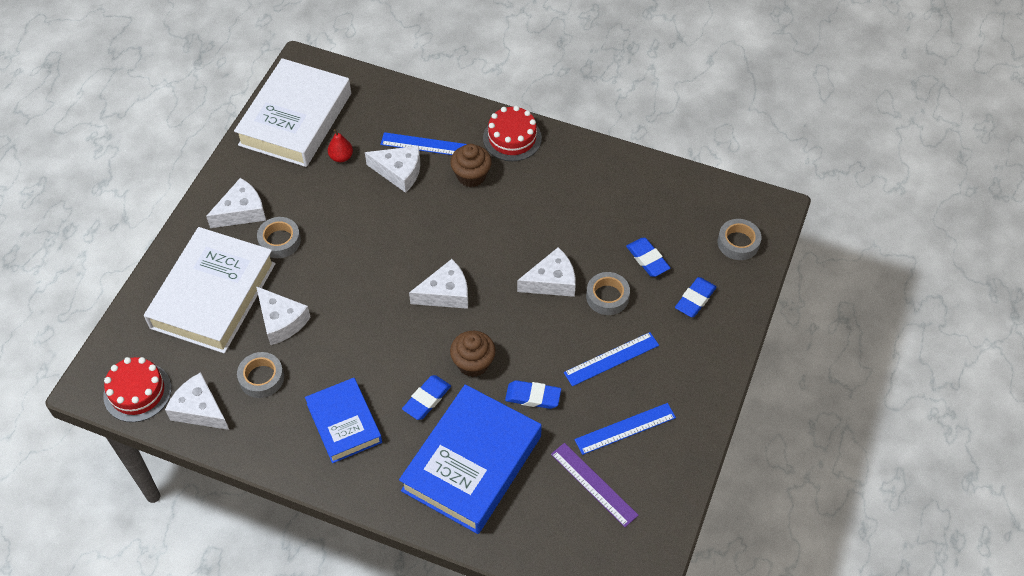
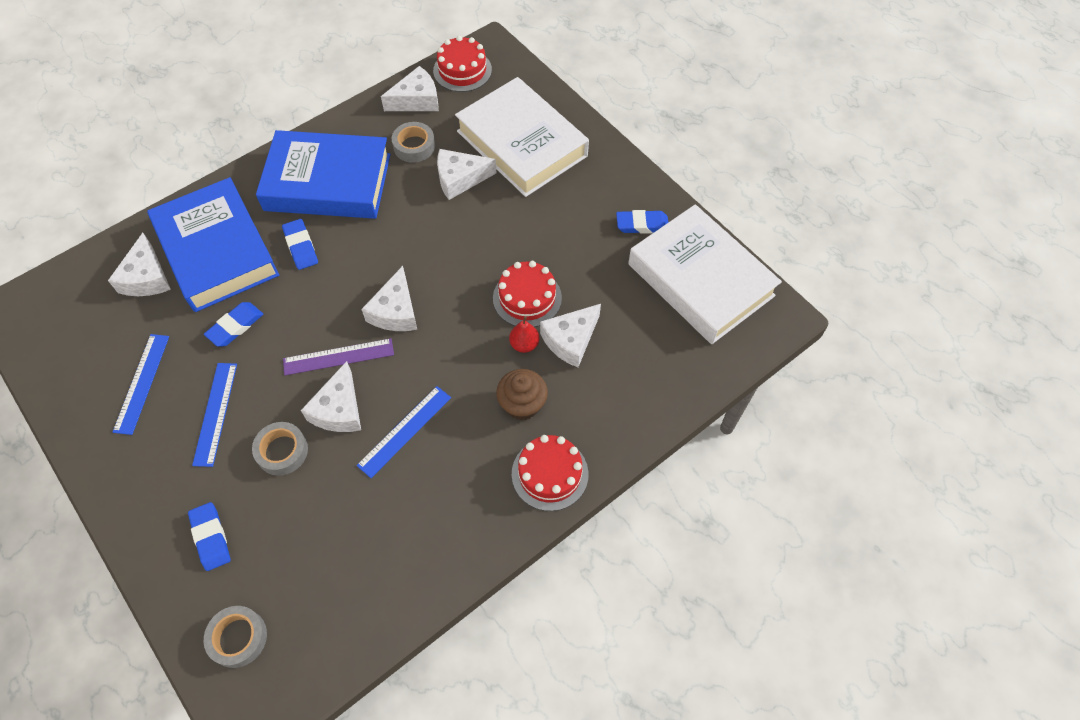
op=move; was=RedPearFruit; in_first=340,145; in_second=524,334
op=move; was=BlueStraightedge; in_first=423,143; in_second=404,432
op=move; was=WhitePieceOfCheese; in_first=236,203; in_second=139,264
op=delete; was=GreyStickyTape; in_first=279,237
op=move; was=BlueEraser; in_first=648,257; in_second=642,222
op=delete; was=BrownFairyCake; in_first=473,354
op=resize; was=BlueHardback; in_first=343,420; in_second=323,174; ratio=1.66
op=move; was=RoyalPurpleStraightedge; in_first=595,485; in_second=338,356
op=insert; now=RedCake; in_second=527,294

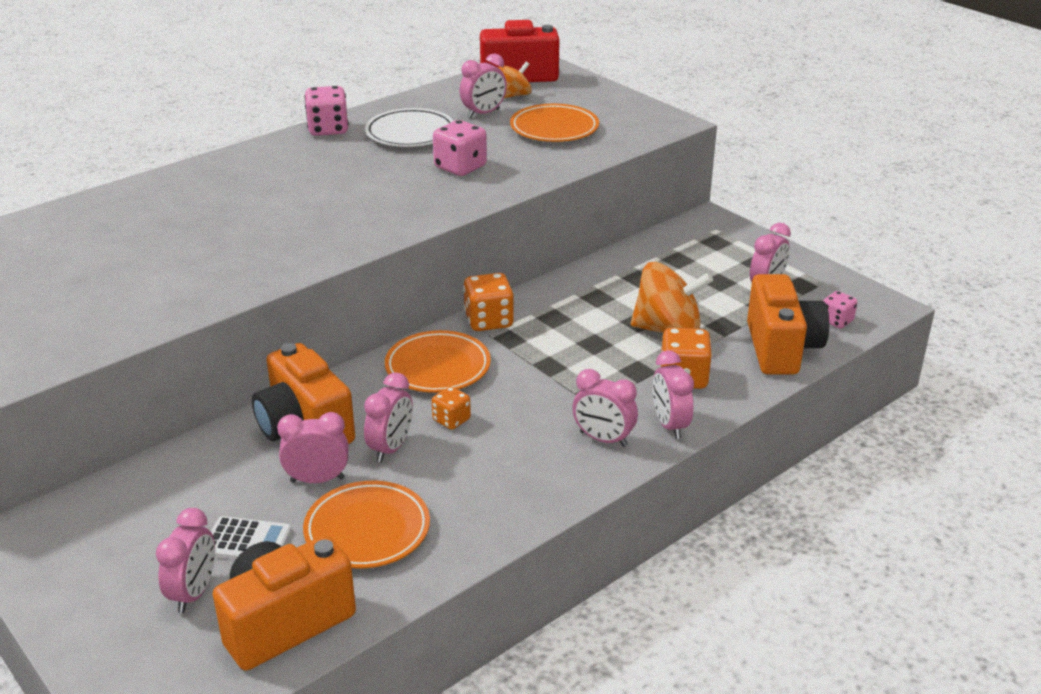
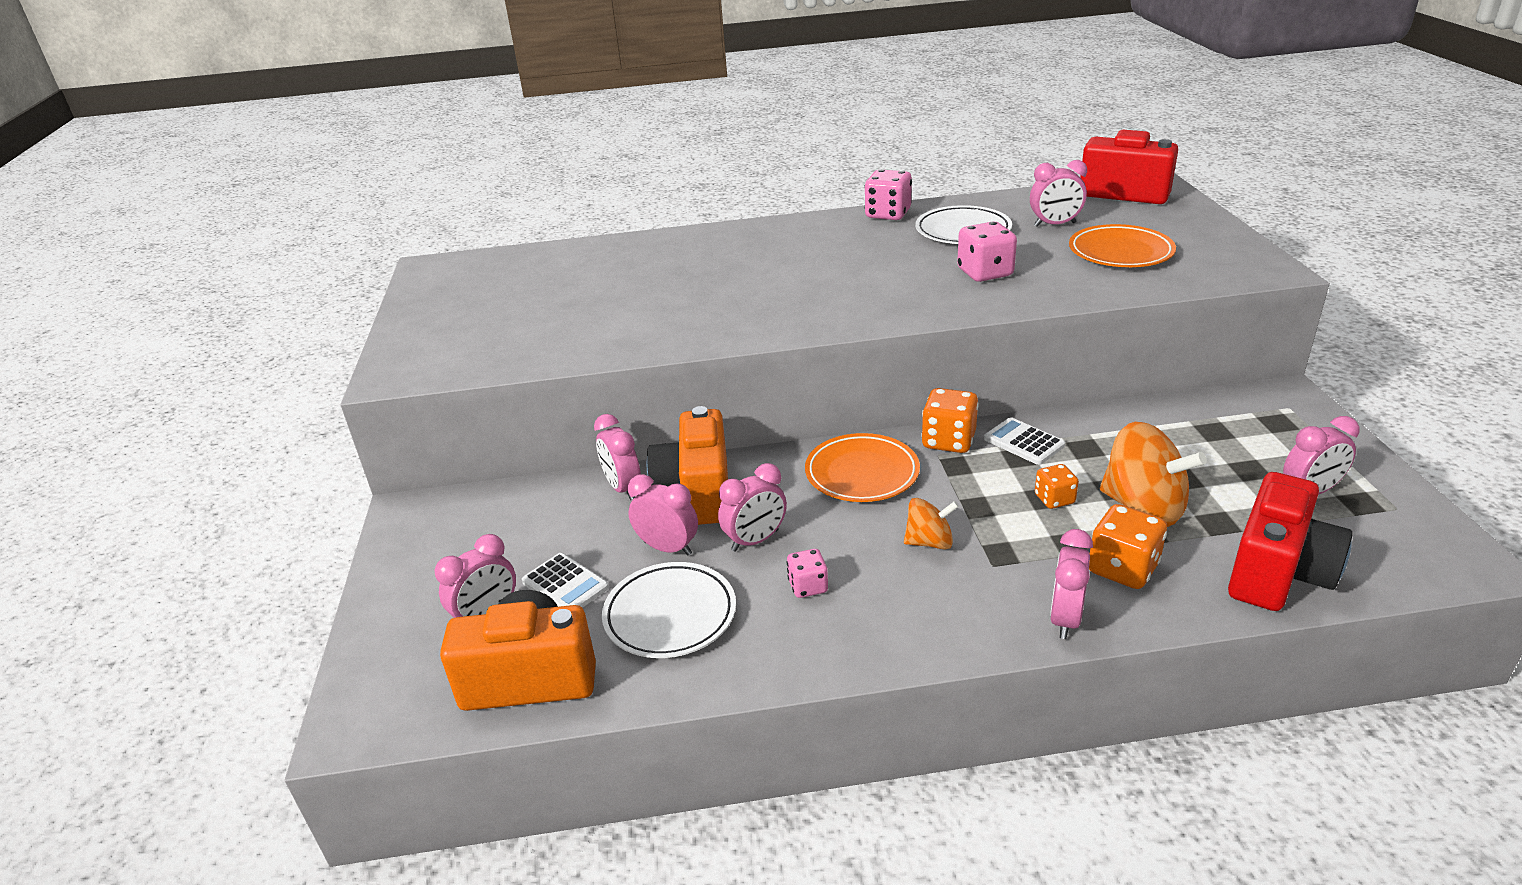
op=move; was=OrangeColouredSpinningTop; in_first=515,80; in_second=931,524
op=recolor; was=OrangeColouredCamera; now=RedCamera; in_first=788,324; in_second=1290,541
op=move; was=RosyGameDie; in_first=840,309; in_second=807,573
op=move; was=RosyBedsideClock; in_first=605,408; in_second=617,457
op=move; was=OrangeColouredGameDie; in_first=451,408; in_second=1057,486
op=recolor; was=OrangeColouredPlate; now=WhitePlate; in_first=366,524; in_second=669,610
op=insert; now=WhiteCalculator; in_second=1024,441

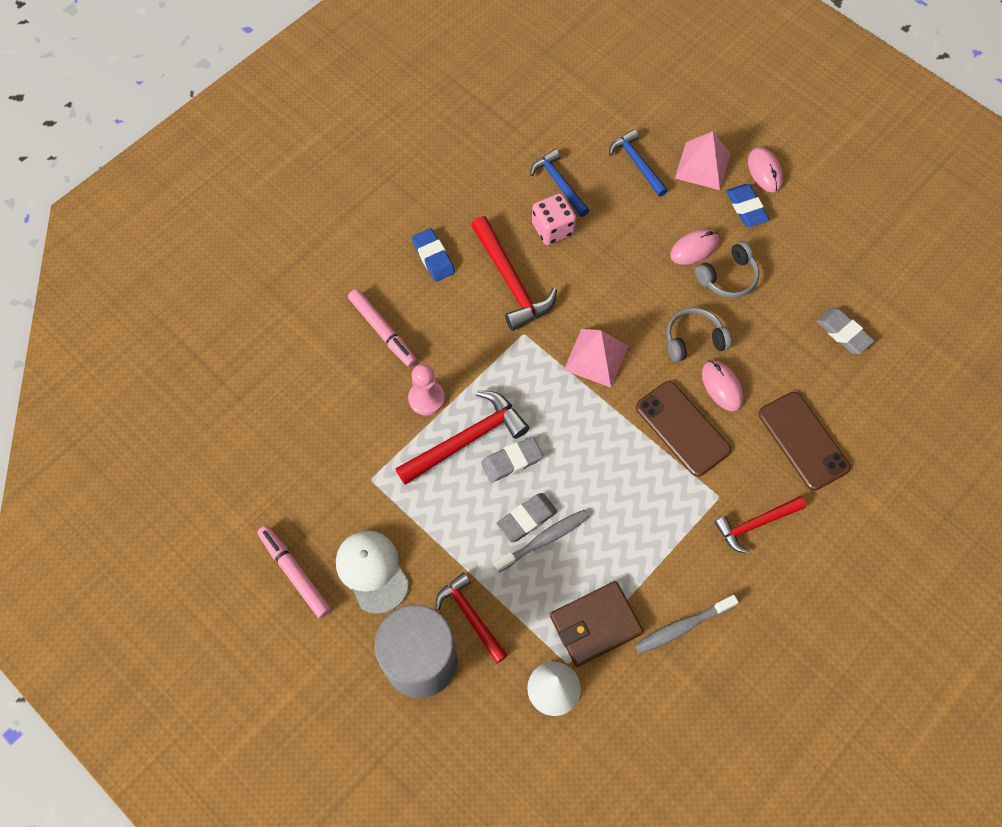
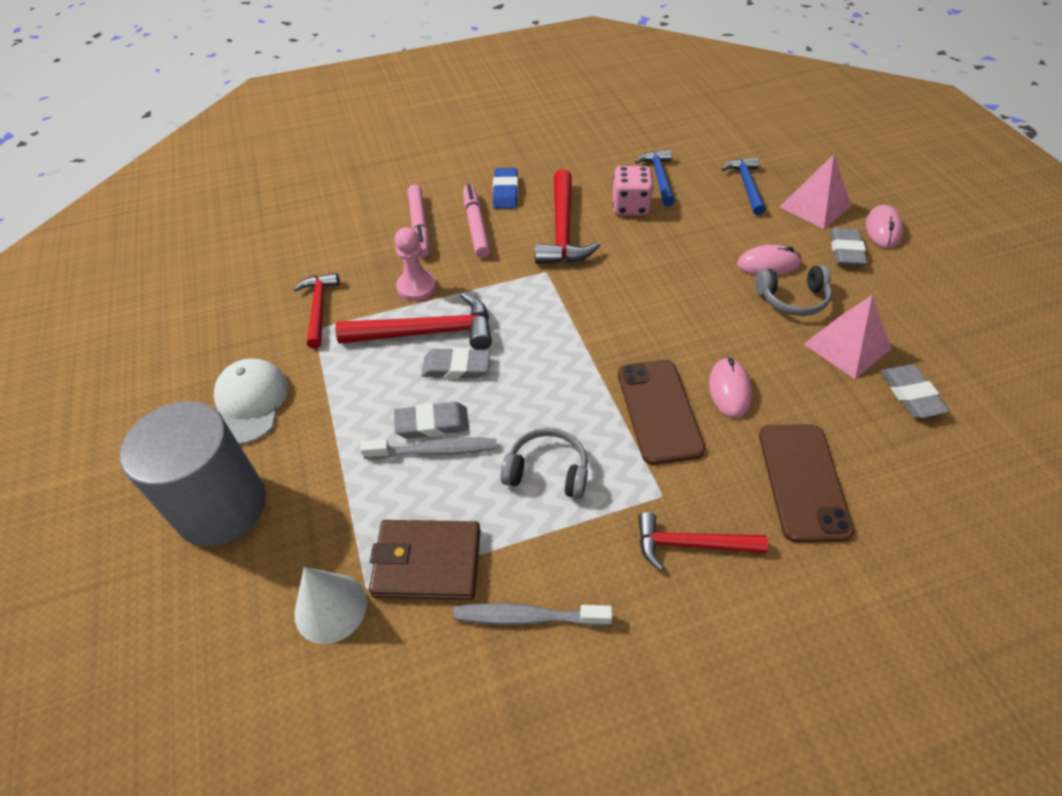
op=recolor; was=BlueEraser; now=GreyEraser; in_first=748,205; in_second=848,247
op=move; was=GreyHeadphones; in_first=699,335; in_second=544,463
op=move; was=RosySolidPyramid; in_first=596,358; in_second=847,337
op=move; was=RosyMarker; in_first=294,571; in_second=476,221
op=move; was=RedClawHammer; in_first=472,617; in_second=317,311

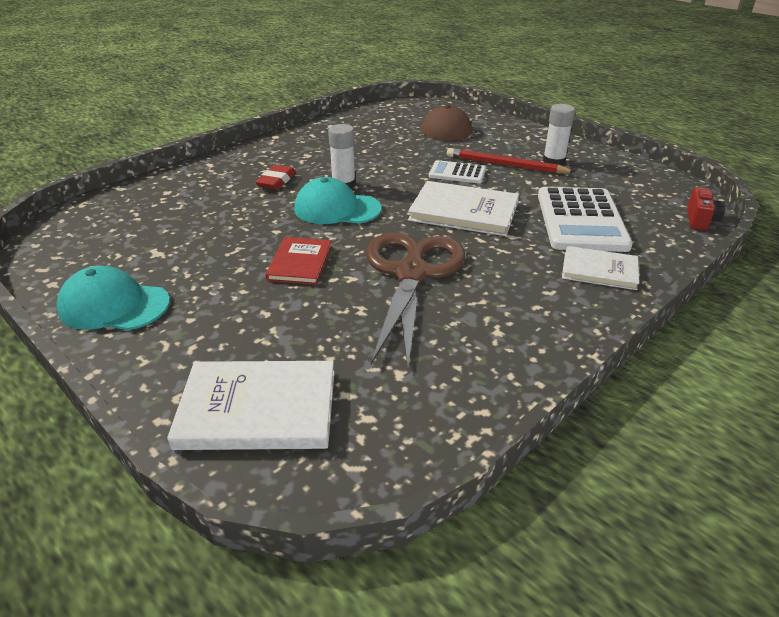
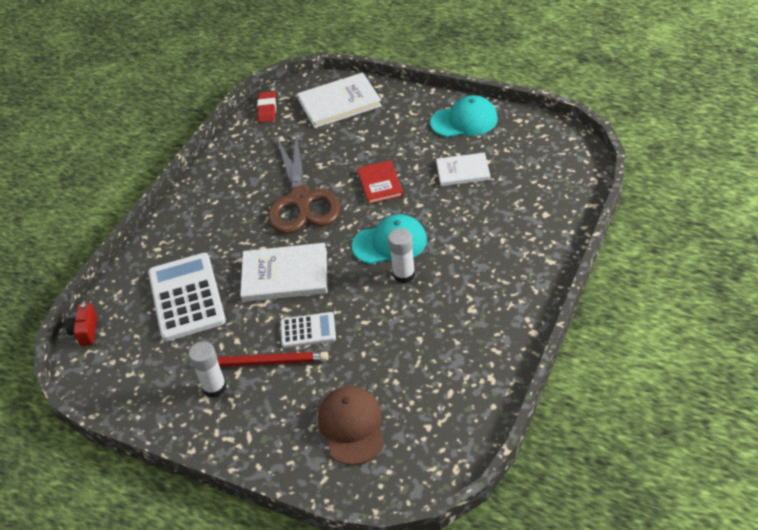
op=move; was=RedEraser; in_first=275,177; in_second=266,107
op=move; was=WhiteHardback; in_first=600,268; in_second=463,169

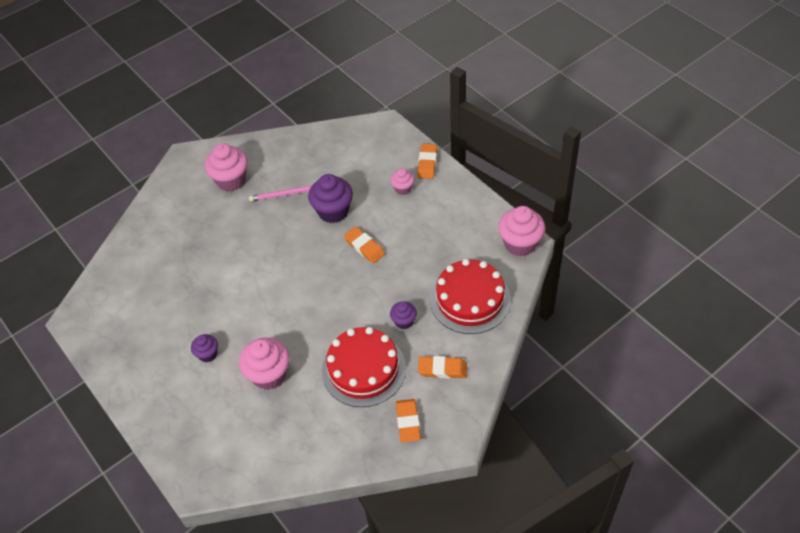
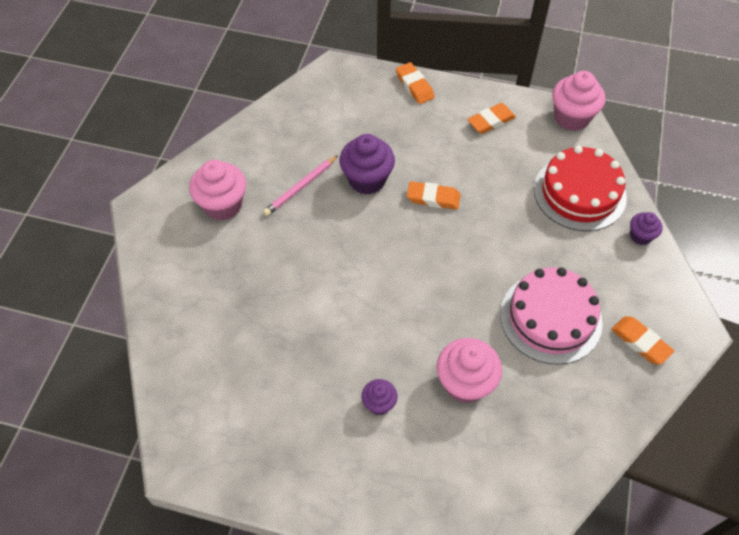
op=delete; was=RosyFairyCake; in_first=402,181
op=move; was=RoyalPurpleFairyCake; in_first=403,315; in_second=646,228
op=recolor; was=RedCake; now=RosyCake; in_first=364,367; in_second=551,316
op=move; was=OrangeColouredEraser; in_first=442,367; in_second=491,118

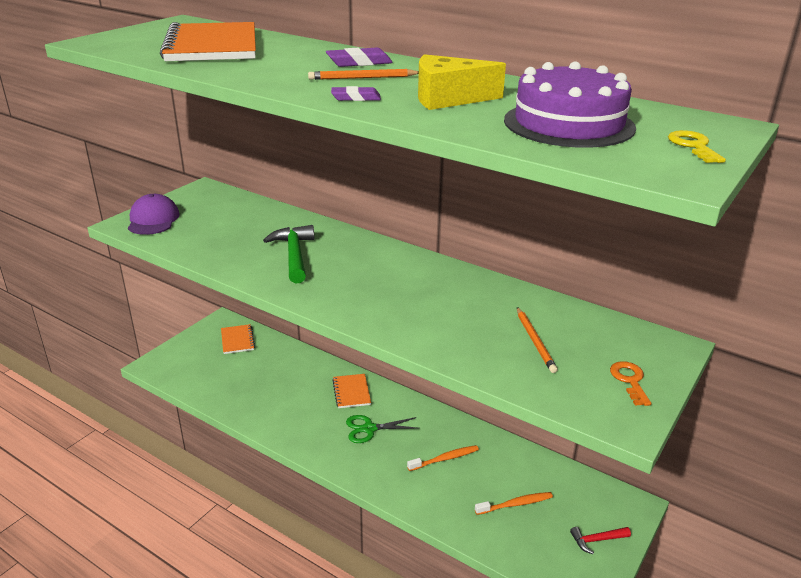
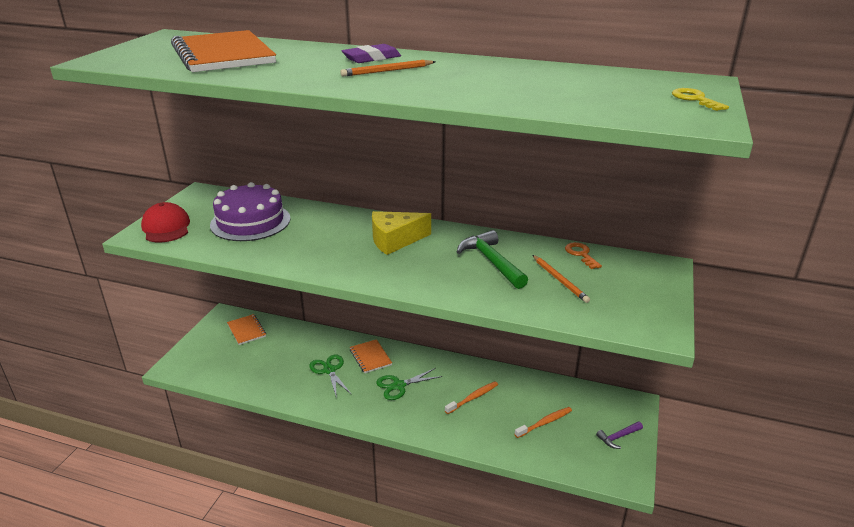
op=move; was=BrightYellowPieceOfCheese; in_first=462,82; in_second=401,233
op=move; was=RoyalPurpleCake; in_first=570,104; in_second=250,211
op=delete; was=RoyalPurpleEraser; in_first=356,93
op=recolor; was=RoyalPurpleCap; now=RedCap; in_first=153,214; in_second=165,222
op=move; was=EmeraldClawHammer; in_first=288,254; in_second=492,259
op=move; was=OrangeColouredKey; in_first=630,383; in_second=583,255
op=recolor; was=RedClawHammer; now=RoyalPurpleClawHammer; in_first=600,540; in_second=619,435
op=insert; now=EmeraldScissors; in_second=330,376

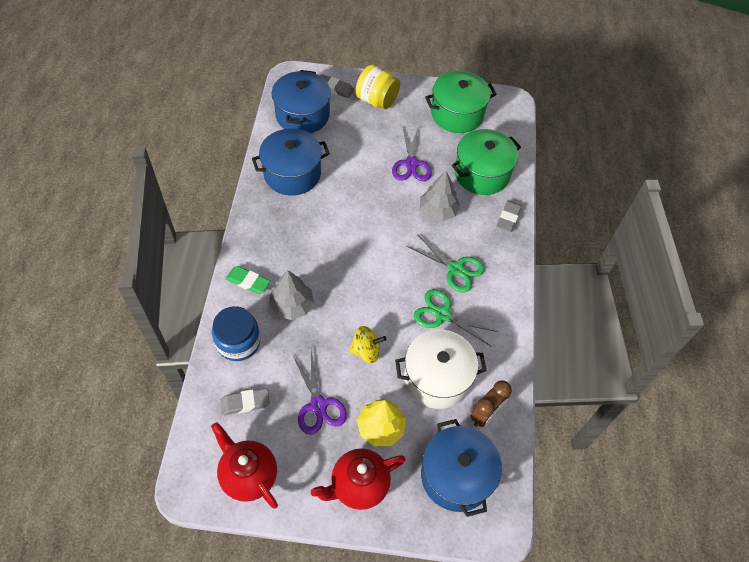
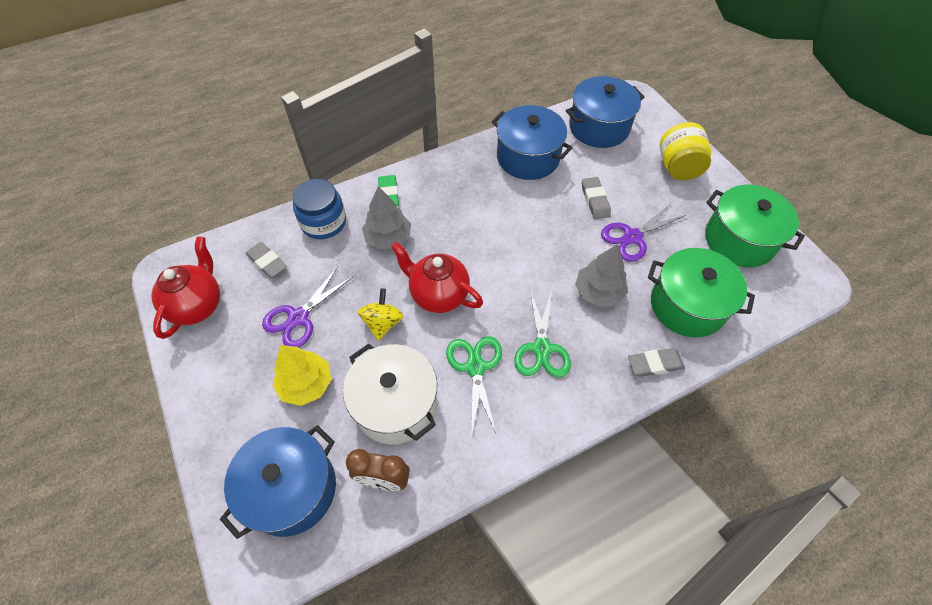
op=move; was=GreyEraser; in_first=337,86; in_second=596,198
op=rotate; was=BrightYellowSpinningTop; in_first=368,344; in_second=380,314; clockwise=-135
op=move; was=RedTeapot; in_first=358,479; in_second=437,277

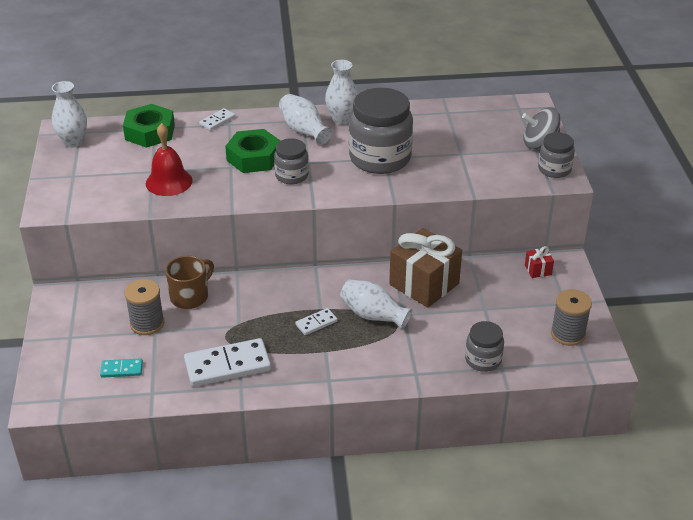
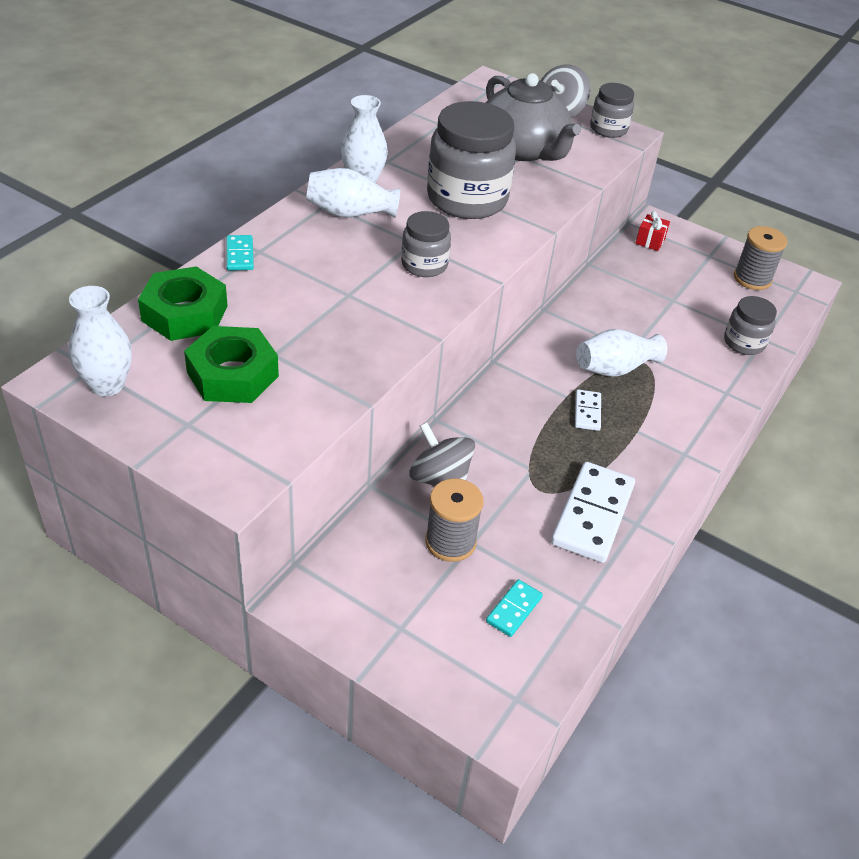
op=recolor; was=WhiteDomino; now=TurquoiseDomino; in_first=217,119; in_second=240,253
op=delete; was=RedSchoolBell; in_first=169,159
op=move; was=EmeraldNut; in_first=253,151; in_second=231,364
op=delete; was=BrownWrappedGift; in_first=425,268
op=replace; was=BrownTeaMug; now=GreySpinningTop; in_first=189,282; in_second=442,454
op=insert; now=GreyTeapot; in_second=533,117

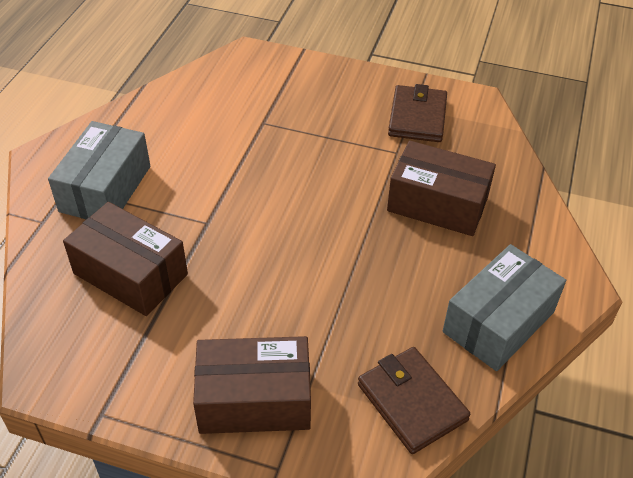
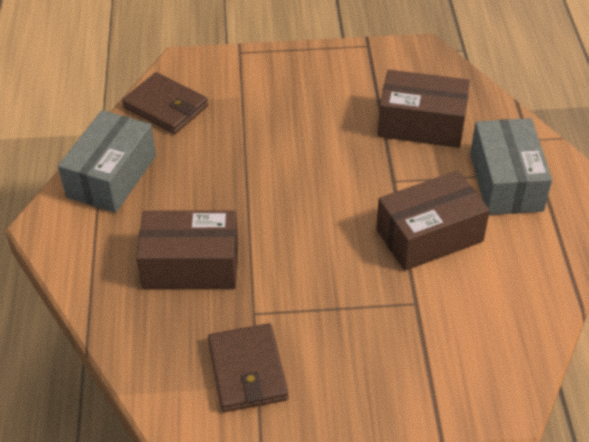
op=move; was=BrownBox; in_first=252,385; in_second=433,220

